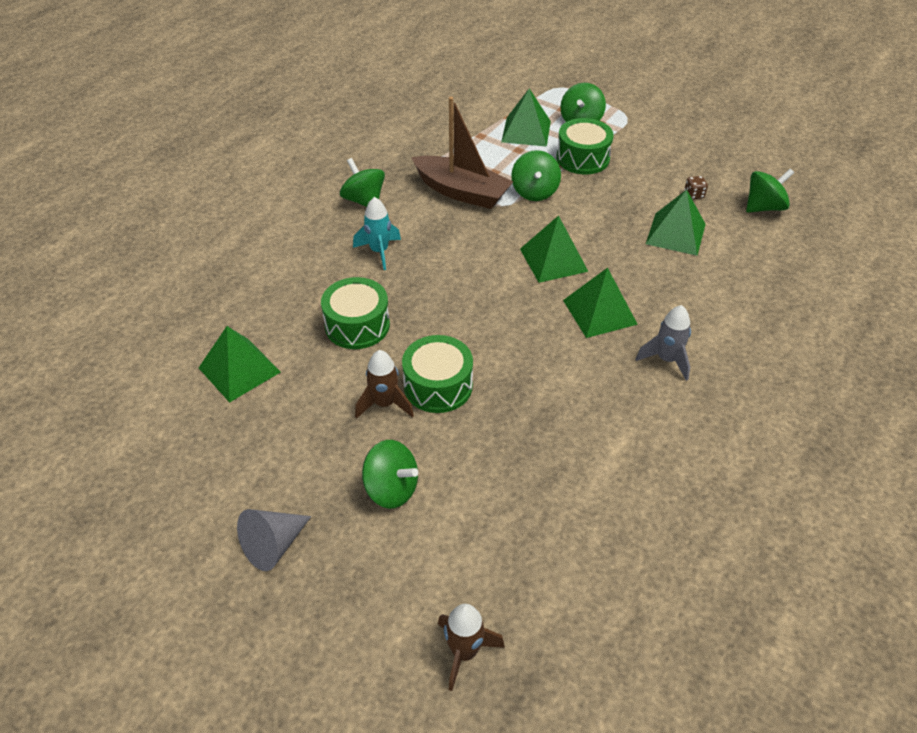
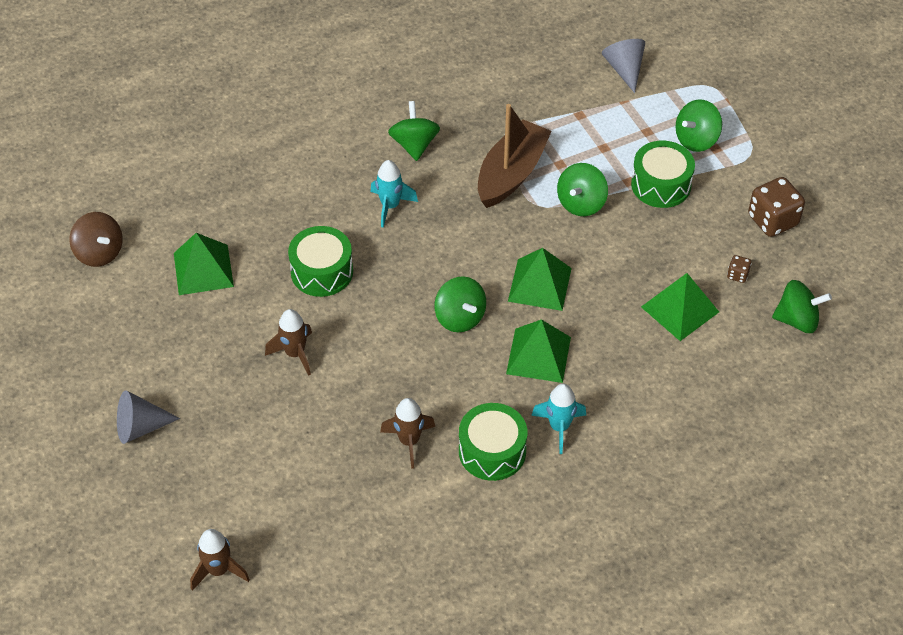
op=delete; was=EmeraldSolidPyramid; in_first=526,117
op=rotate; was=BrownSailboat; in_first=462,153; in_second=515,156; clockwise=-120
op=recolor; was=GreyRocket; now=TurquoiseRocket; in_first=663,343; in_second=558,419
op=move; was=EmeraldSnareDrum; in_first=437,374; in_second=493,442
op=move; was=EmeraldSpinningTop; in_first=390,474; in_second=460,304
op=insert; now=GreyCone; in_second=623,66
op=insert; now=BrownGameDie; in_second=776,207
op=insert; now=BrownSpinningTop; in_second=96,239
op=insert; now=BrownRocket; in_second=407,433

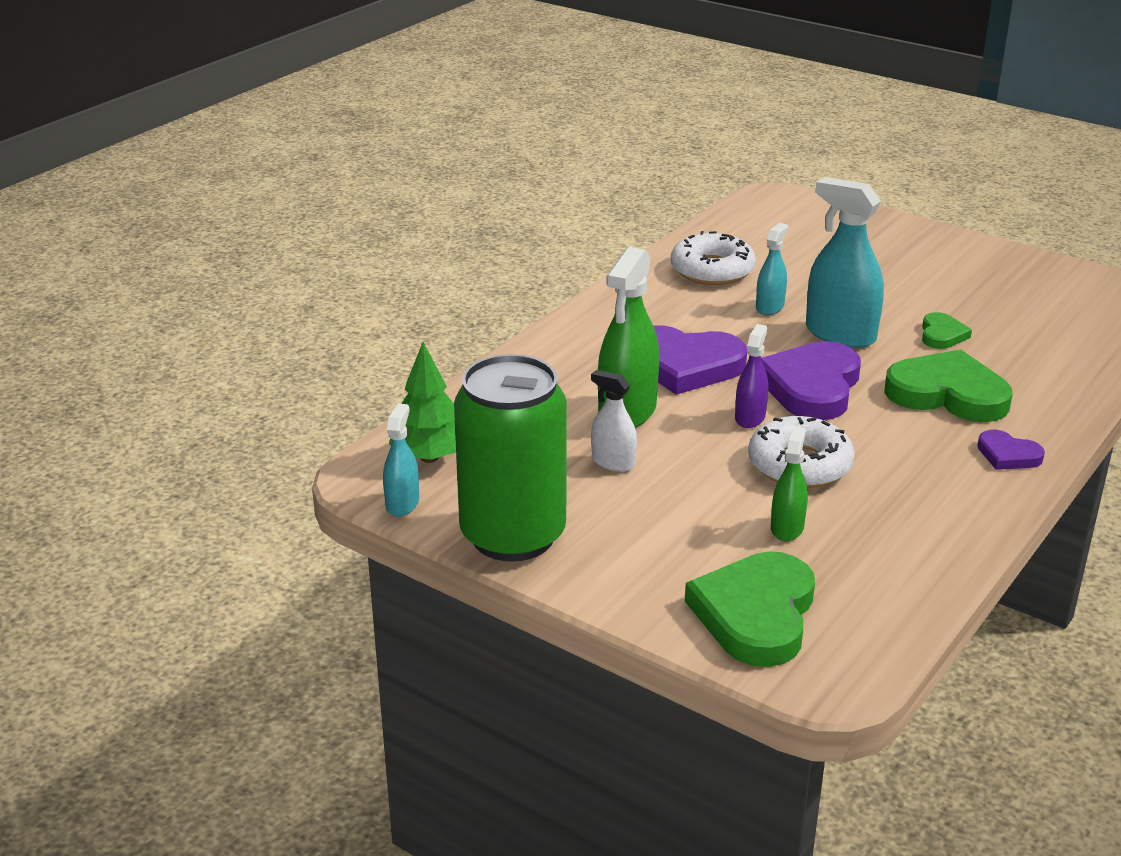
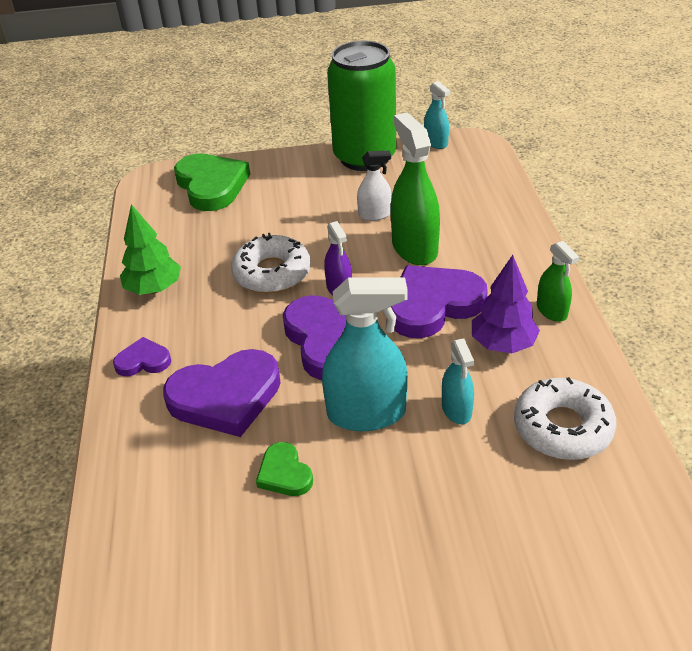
op=move; was=EmeraldToyTree; in_first=422,402; in_second=150,249
op=recolor; was=EmeraldHeartShape; now=RoyalPurpleHeartShape; in_first=948,385; in_second=222,393
op=move; was=EmeraldSprayCleaner; in_first=789,483; in_second=558,281
op=insert; now=RoyalPurpleToyTree; in_second=506,304

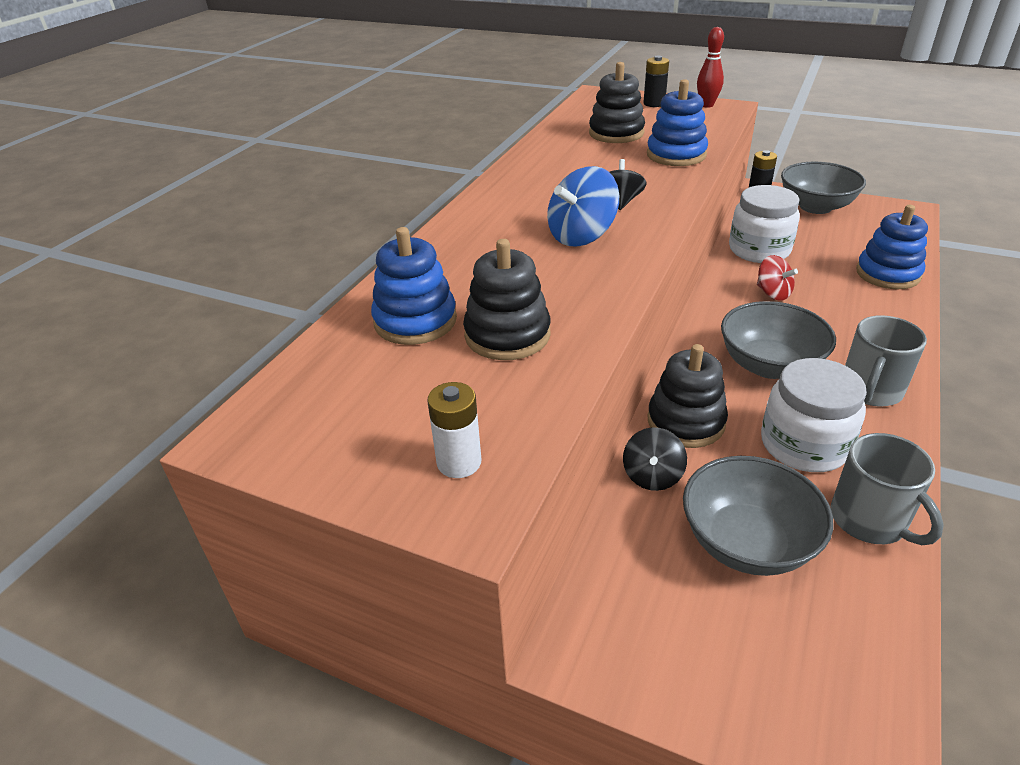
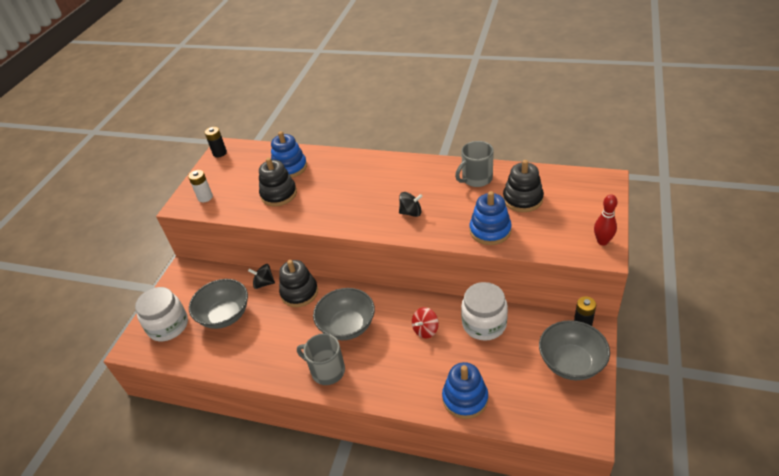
op=move; was=EbonyAaBattery; in_first=656,81; in_second=216,142
op=delete; was=BlueSpinningTop; in_first=583,206
op=move; was=WhiteJamJar; in_first=814,415; in_second=161,314
op=move; was=GreyTeaMug; in_first=887,489; in_second=474,164

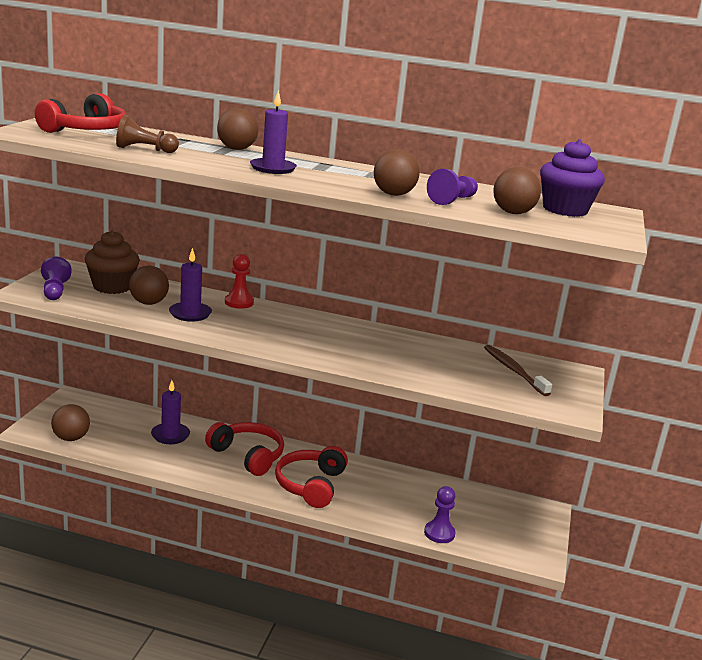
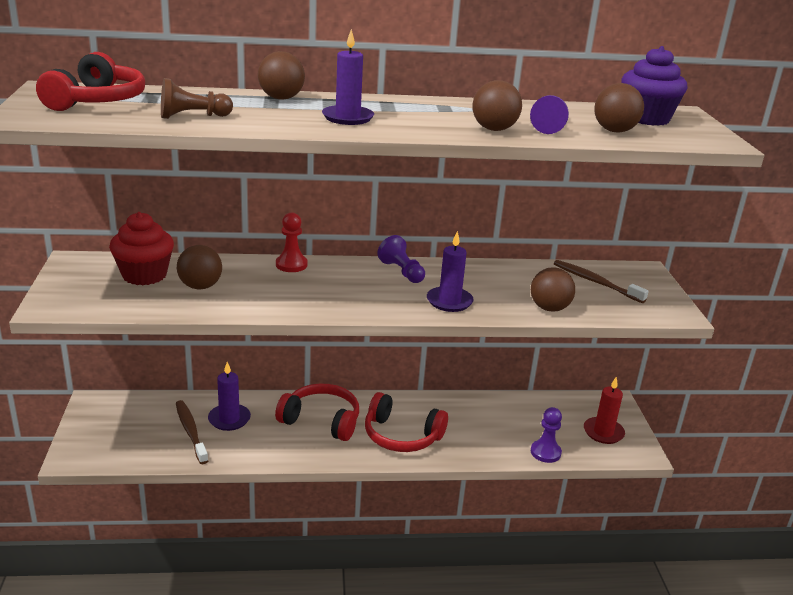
op=recolor; was=BrownFairyCake; now=RedFairyCake; in_first=112,262; in_second=141,248
op=move; was=RoyalPurplePillarCandle; in_first=190,285; in_second=450,271
op=move; was=RoyalPurpleGamePawn; in_first=56,278; in_second=401,259
op=move; was=BrownPlayBall; in_first=70,422; in_second=553,289
op=rotate; was=RedHeadphones; in_first=311,477; in_second=406,422; clockwise=-60
op=insert; now=RedPillarCandle; in_second=604,410
op=insert; now=BrownToothBrush; in_second=192,432

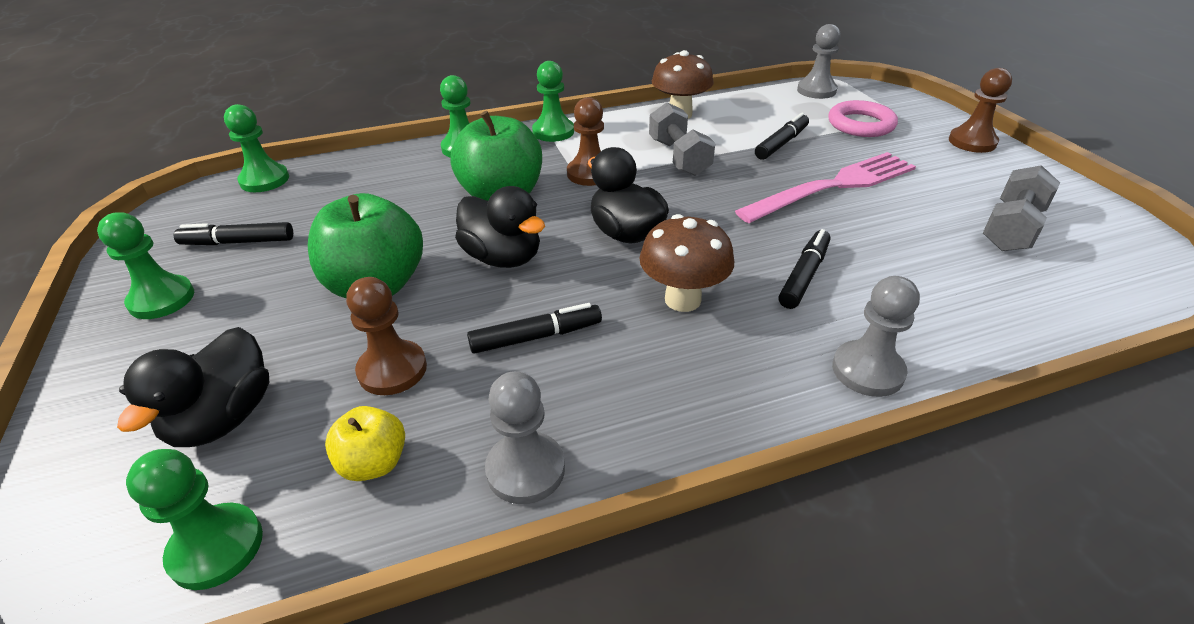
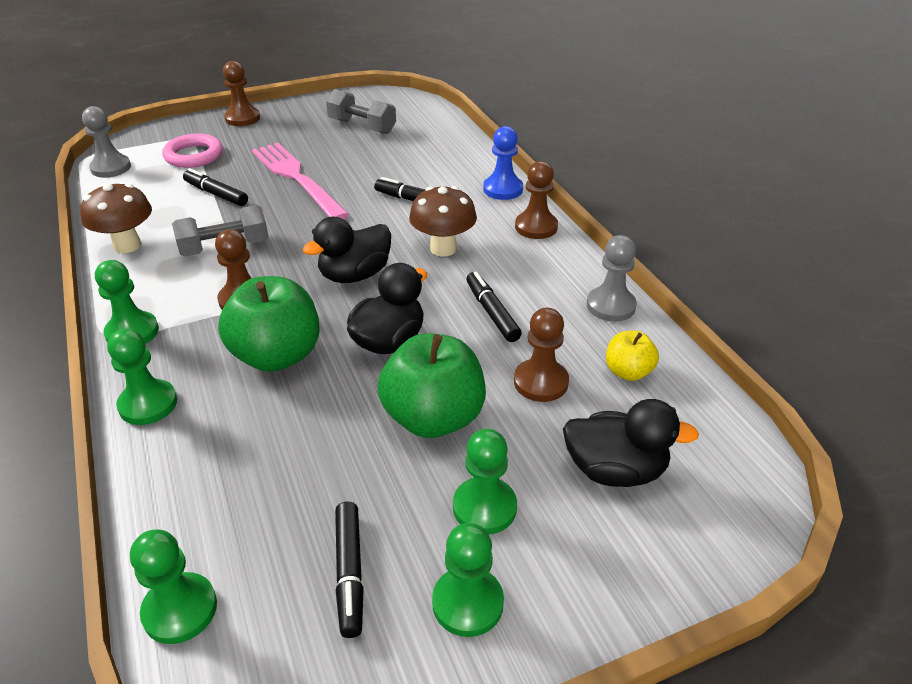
op=recolor; was=GreyGamePawn; now=BlueGamePawn; in_first=876,336; in_second=503,163
op=move; was=EmeraldGamePawn; in_first=194,519; in_second=485,481
op=insert; now=BrownGamePawn; in_second=536,200

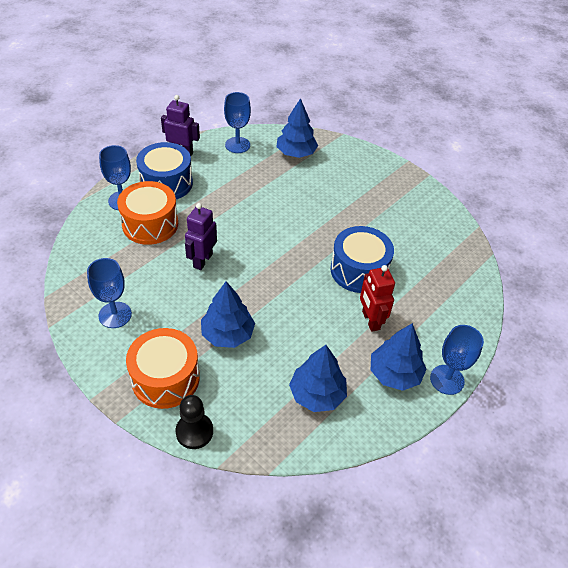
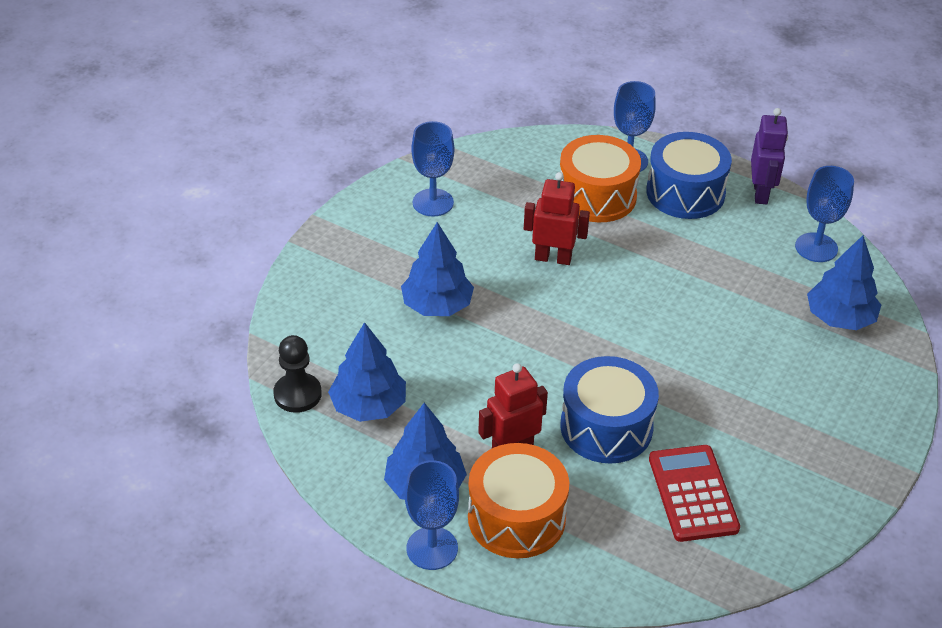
op=recolor; was=RoyalPurpleToyRobot; now=RedToyRobot; in_first=201,236; in_second=557,218
op=move; was=OrangeColouredSnareDrum; in_first=163,368; in_second=518,500
op=move; was=EbonyGamePawn; in_first=194,422; in_second=297,374
op=insert; now=RedCalculator; in_second=694,493

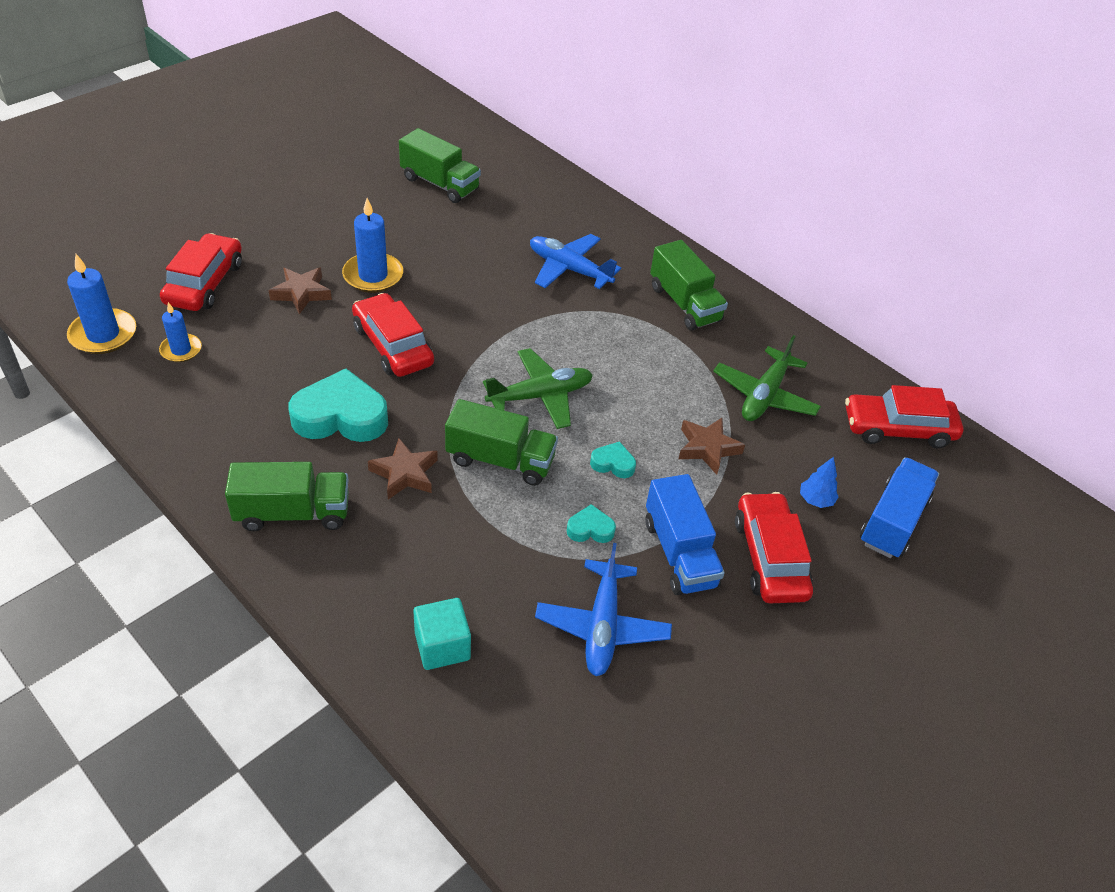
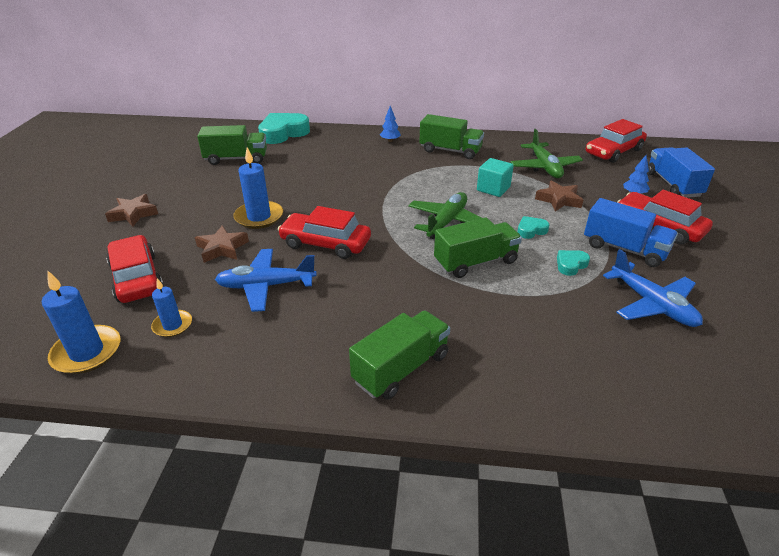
op=move; was=BluePlane; in_first=575,261; in_second=266,280
op=move; was=TurquoiseHeartShape; in_first=338,405; in_second=284,128
op=move; was=BrownStar; in_first=403,468; in_second=131,210
op=move; was=TurquoiseBlock; in_first=442,634; in_second=495,177
op=insert; now=BlueToyTree; in_second=390,124

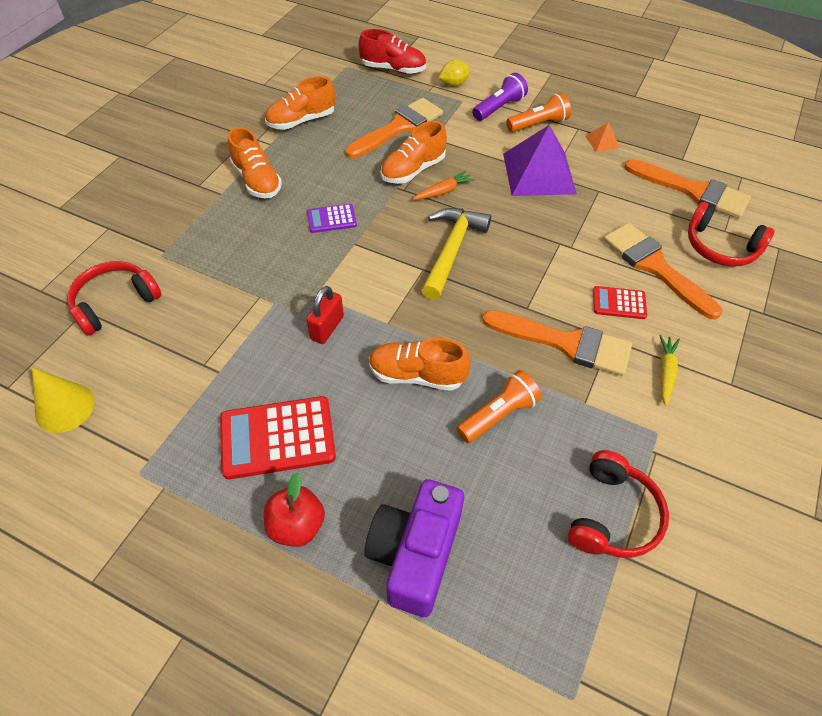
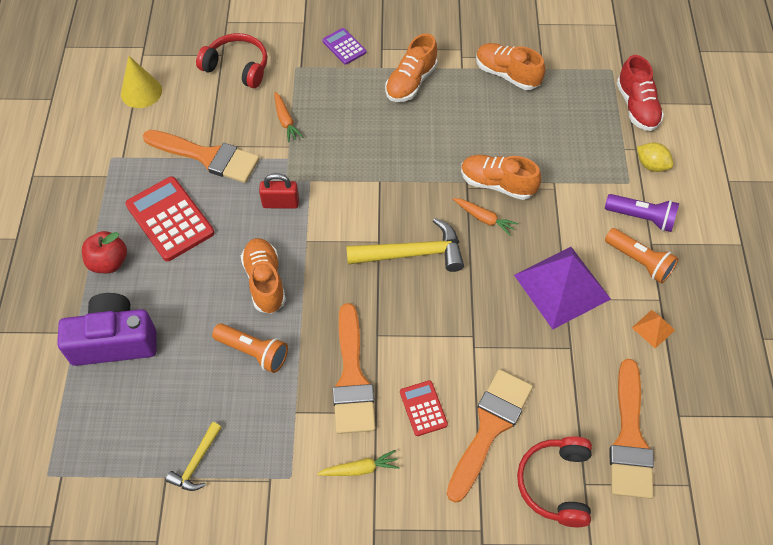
op=move; was=OrangeColouredPaintbrush; in_first=394,128; in_second=201,156
op=move; was=RoyalPurpleCalculator; in_first=332,218; in_second=344,46
op=replace; was=RedHeadphones; now=BrightYellowClawHammer; in_first=618,504; in_second=194,456
op=insert; now=OrangeColouredRootVegetable; in_second=288,117

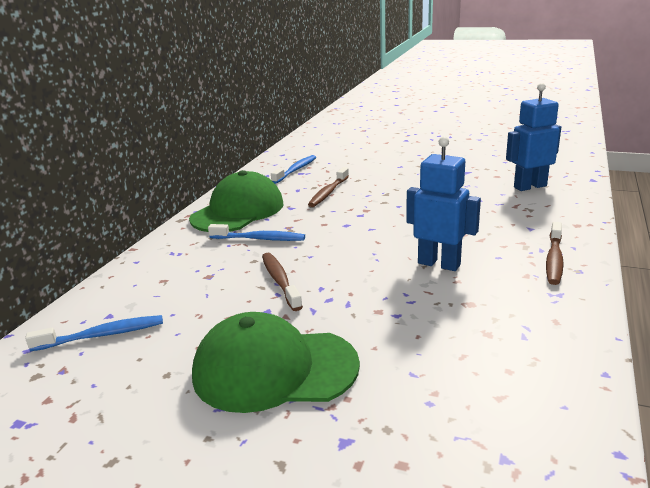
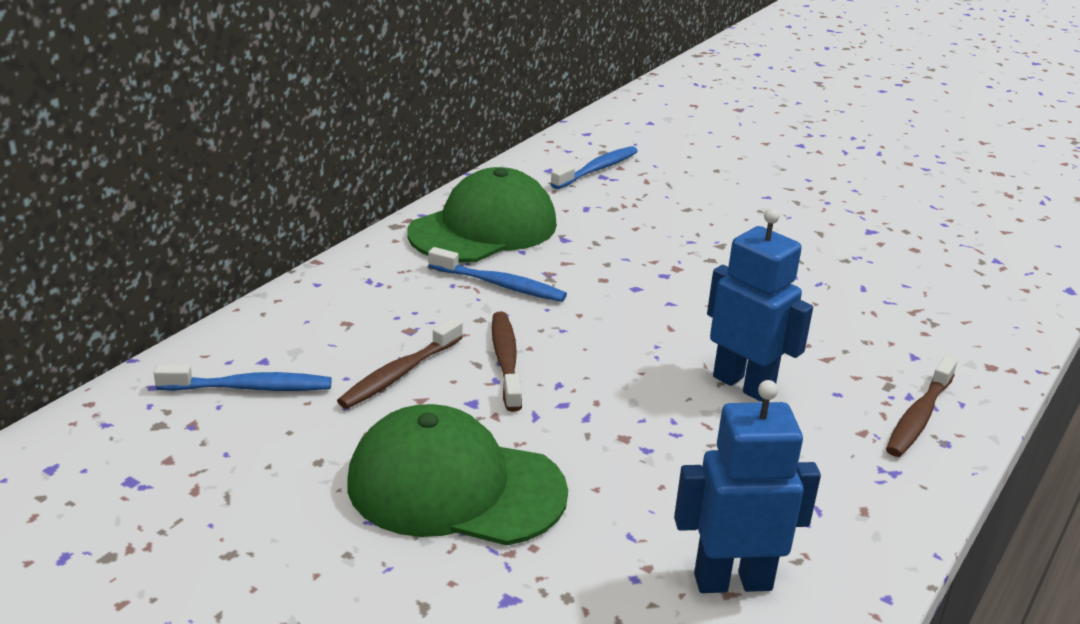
op=move; was=BlueToyRobot; in_first=533,137; in_second=747,486
op=move; was=BrownToothBrush; in_first=328,187; in_second=400,363

